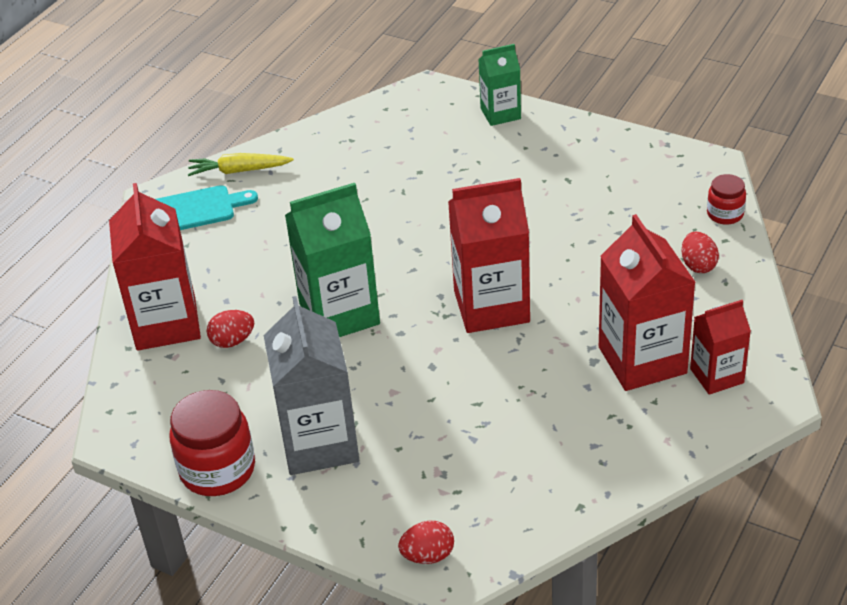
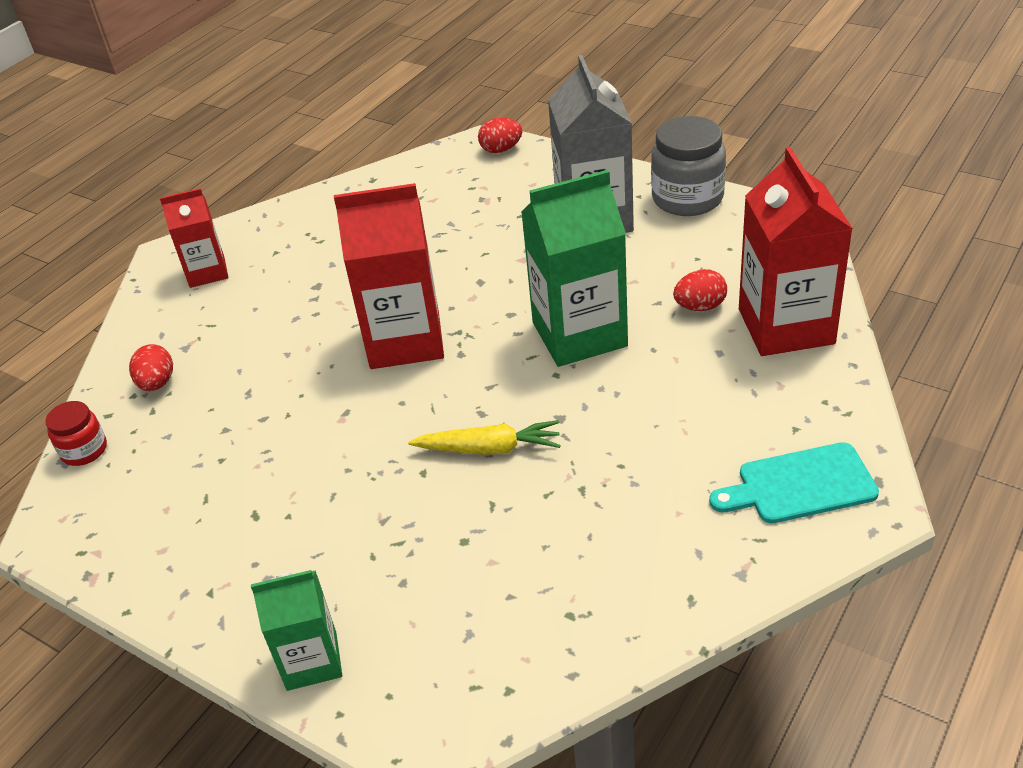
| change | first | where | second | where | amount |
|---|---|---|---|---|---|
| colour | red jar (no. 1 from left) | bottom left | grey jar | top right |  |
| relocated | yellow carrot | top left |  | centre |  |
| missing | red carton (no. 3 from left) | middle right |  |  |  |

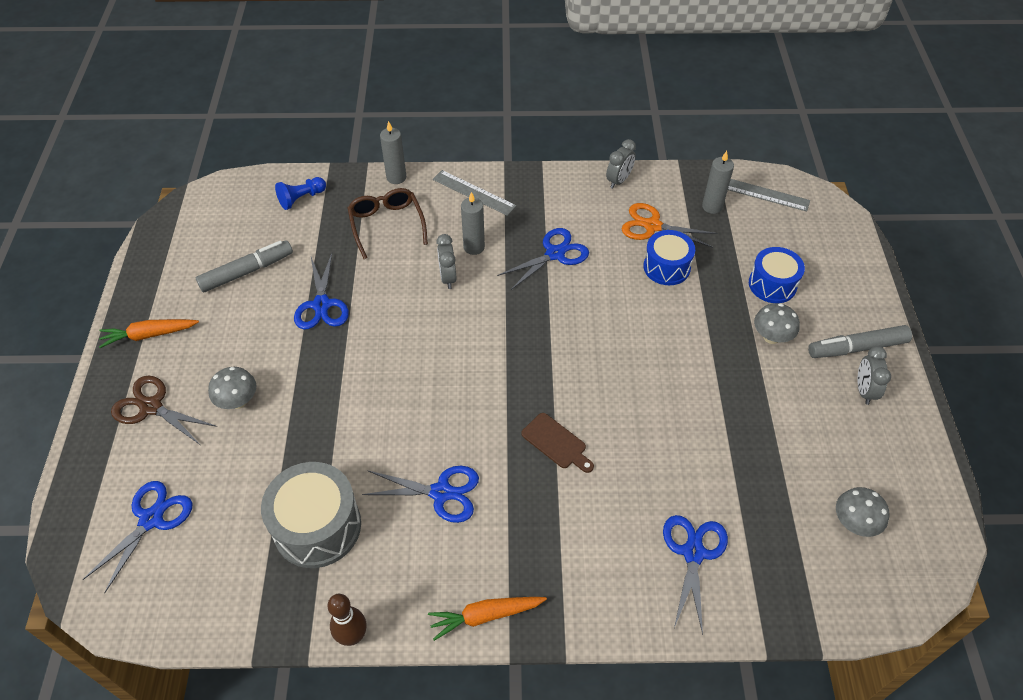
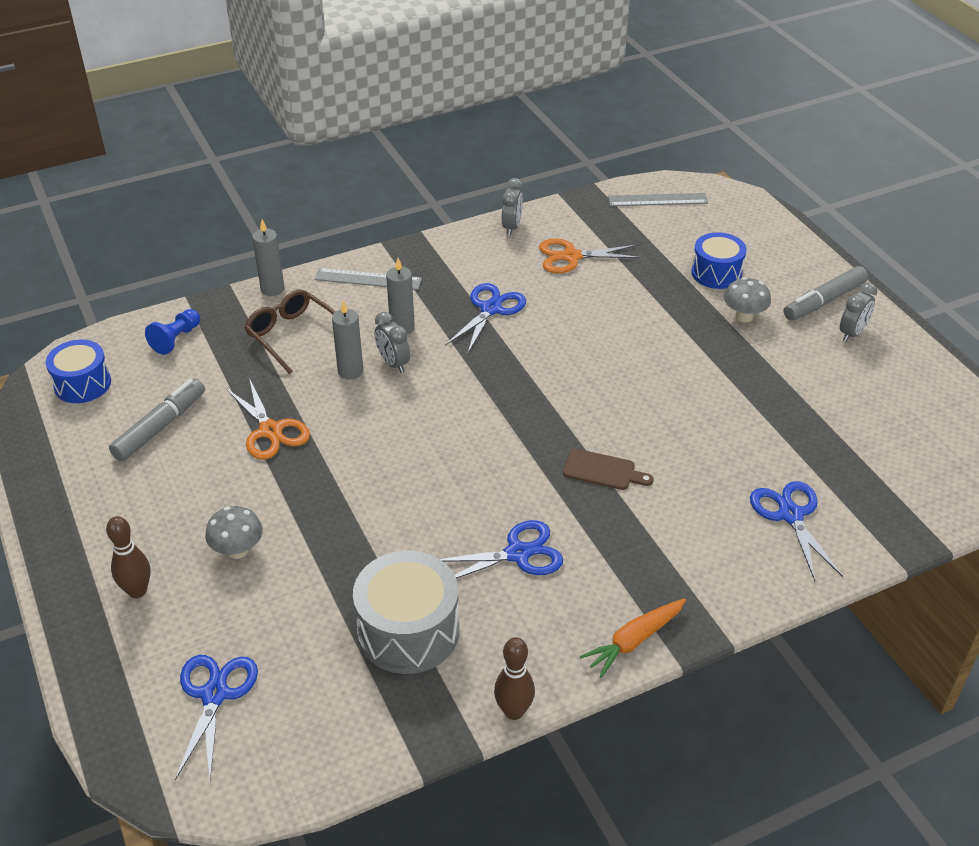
| change | first | where | second | where | amount |
|---|---|---|---|---|---|
| missing | orange carrot (no. 1 from left) | middle left |  |  |  |
| exchanged | brown scissors | middle left | brown bowling pin (no. 1 from left) | middle left |  |
| colour | blue scissors (no. 2 from left) | middle left | orange scissors (no. 1 from left) | middle left |  |
| relocated | blue drum (no. 1 from left) | centre |  | middle left |  |
| relocated | grey candle (no. 3 from left in the first image) | top right | grey candle (no. 2 from left) | centre |  |
| missing | grey mushroom (no. 3 from left) | bottom right |  |  |  |
| spun | grey clock (no. 3 from left) | middle right |  | middle right | 120 degrees counterclockwise |

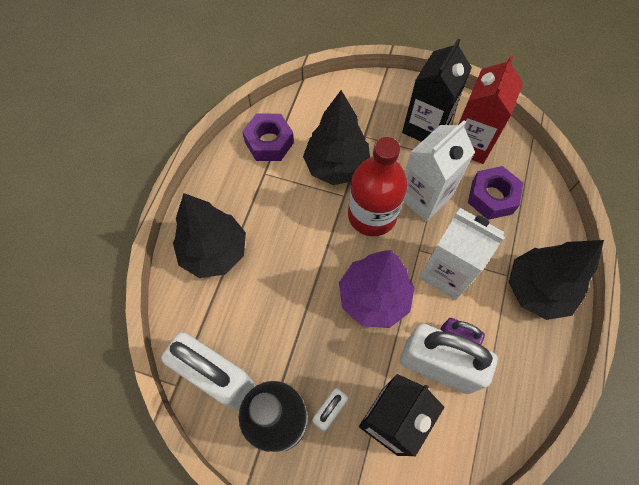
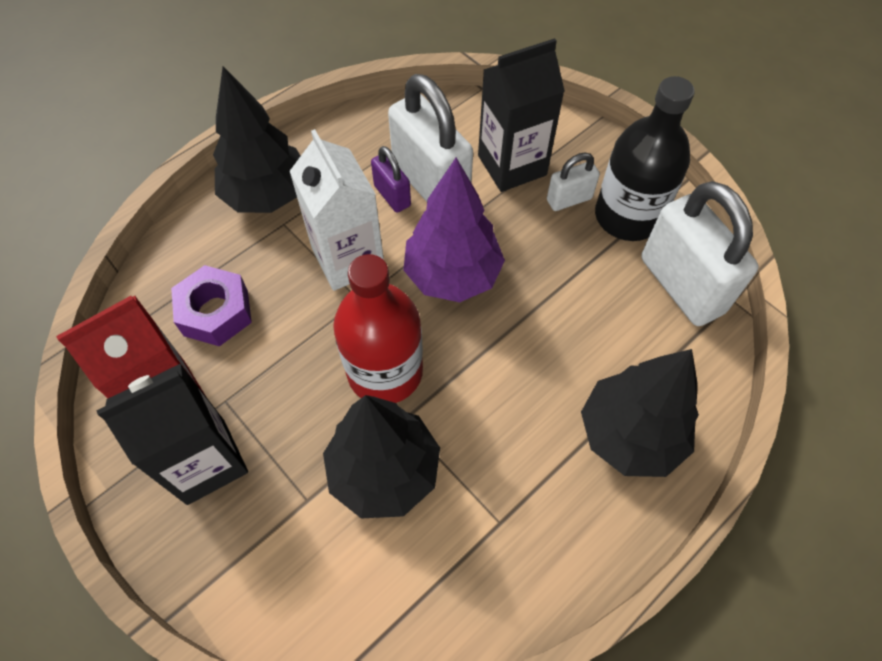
| change | first | where | second | where | amount |
|---|---|---|---|---|---|
| missing | purple nut (no. 1 from left) | top centre |  |  |  |
| missing | white carton (no. 1 from left) | middle right |  |  |  |

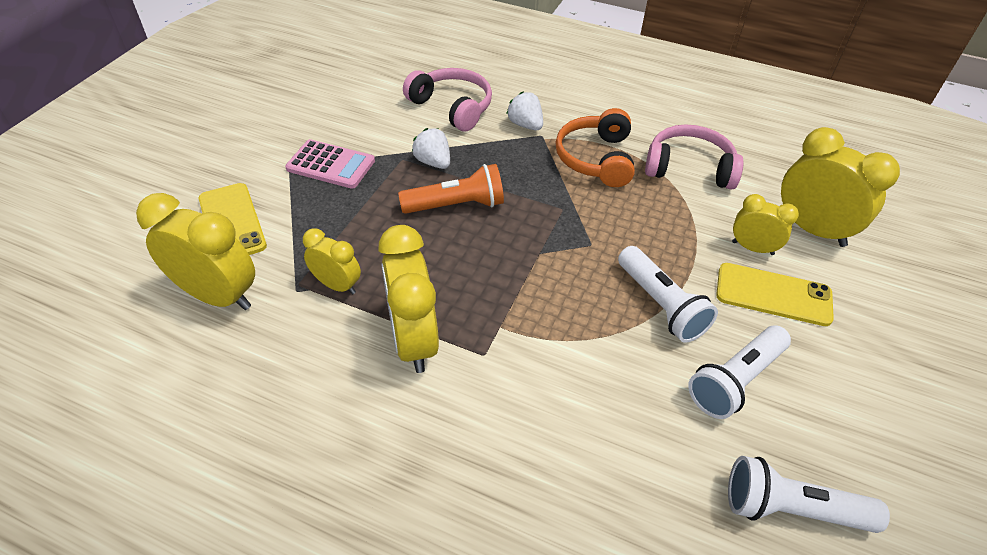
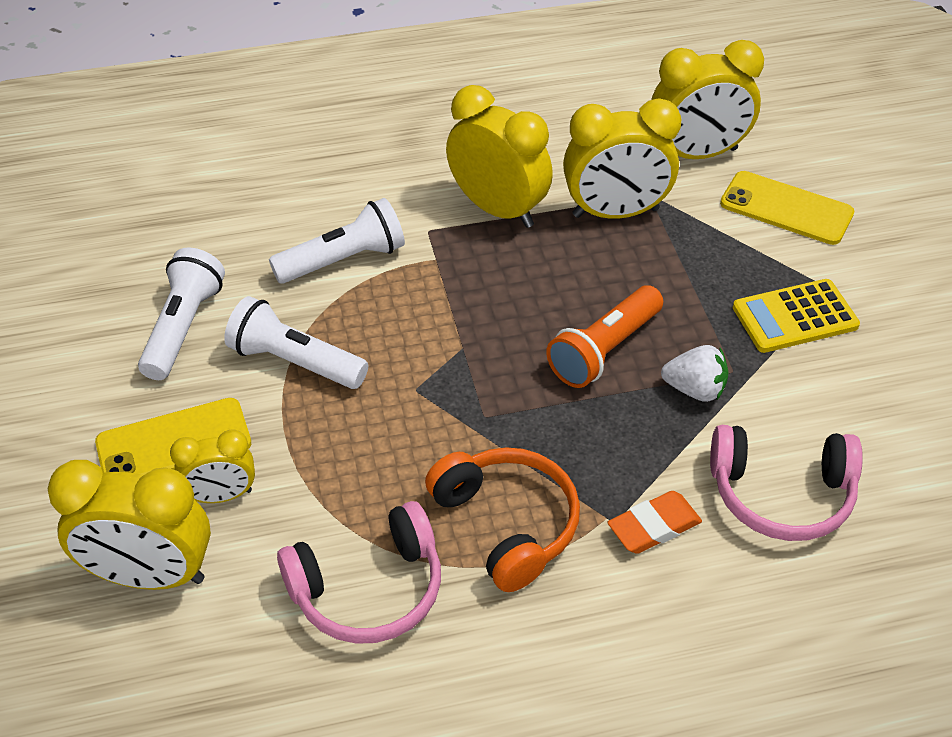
| change | first | where | second | where | amount |
|---|---|---|---|---|---|
| colour | pink calculator | top centre | yellow calculator | middle right |  |
| size | yellow clock (no. 2 from left in the first image) | centre | yellow clock (no. 4 from left) | top centre | x1.74 |
| exchanged | white strawberry (no. 2 from left) | top centre | orange eraser | bottom right |  |
| relocated | white flashlight (no. 3 from left) | bottom right |  | top centre |  |

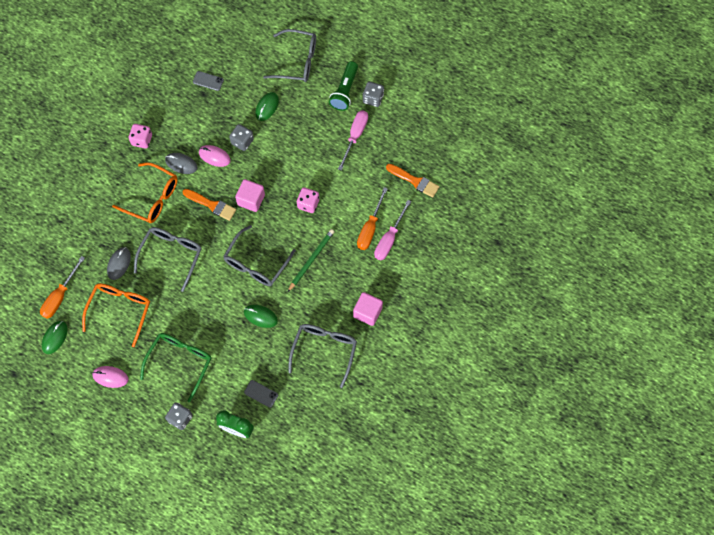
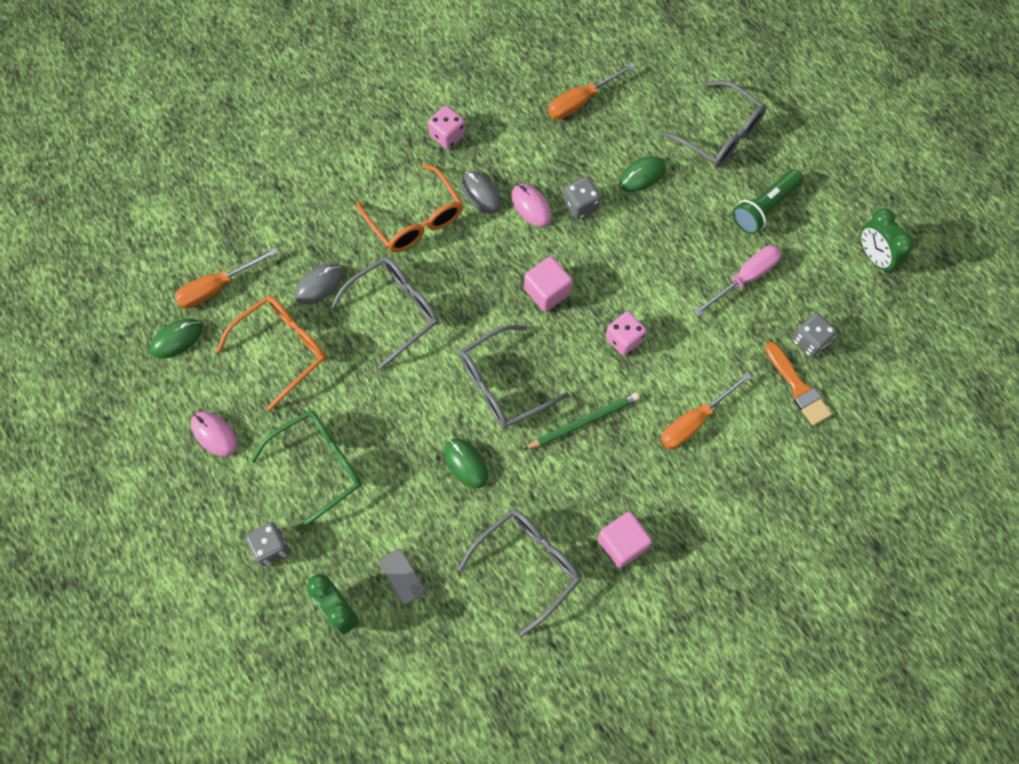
| change | first | where | second | where | amount |
|---|---|---|---|---|---|
| missing | orange brush (no. 1 from left) | middle left |  |  |  |
| exchanged | grey phone (no. 1 from left) | top left | orange screwdriver (no. 2 from left) | top centre |  |
| relocated | grey dice (no. 3 from left) | top centre |  | middle right |  |
| missing | pink screwdriver (no. 2 from left) | centre |  |  |  |
| appeared |  |  | green clock (no. 2 from left) | top right |  |

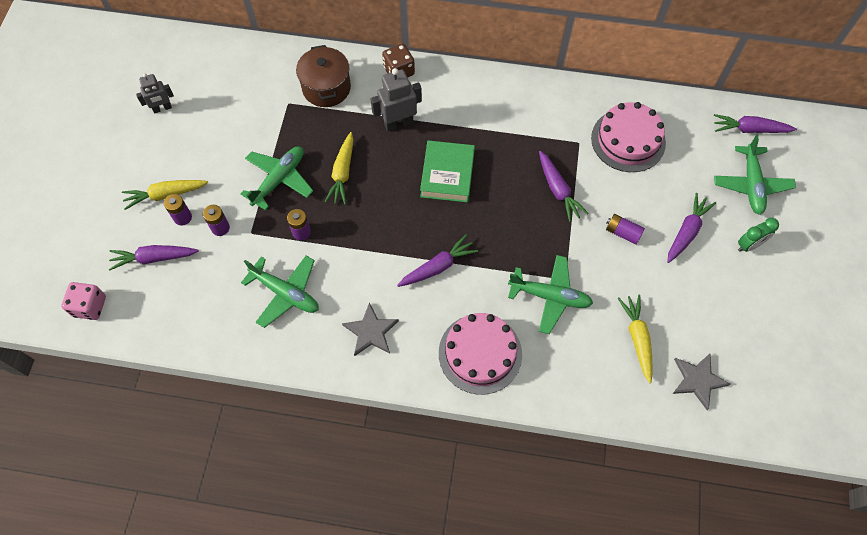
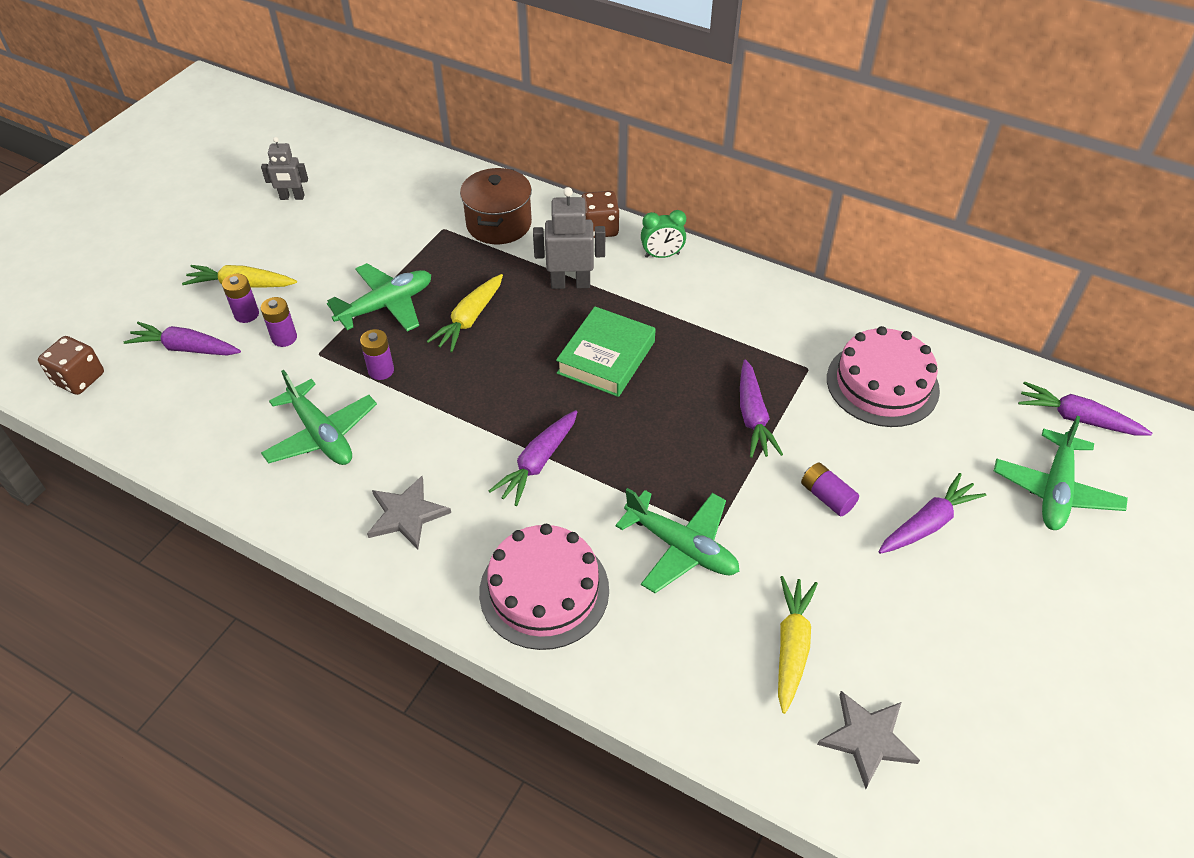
| change | first | where | second | where | amount |
|---|---|---|---|---|---|
| colour | pink dice | middle left | brown dice (no. 1 from left) | middle left |  |
| spun | purple carrot (no. 2 from left) | centre |  | centre | 135 degrees clockwise |
| relocated | green clock | middle right |  | top centre |  |

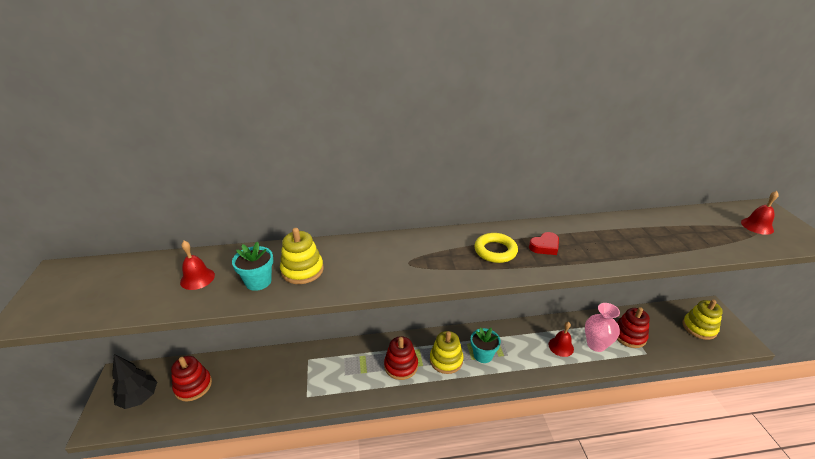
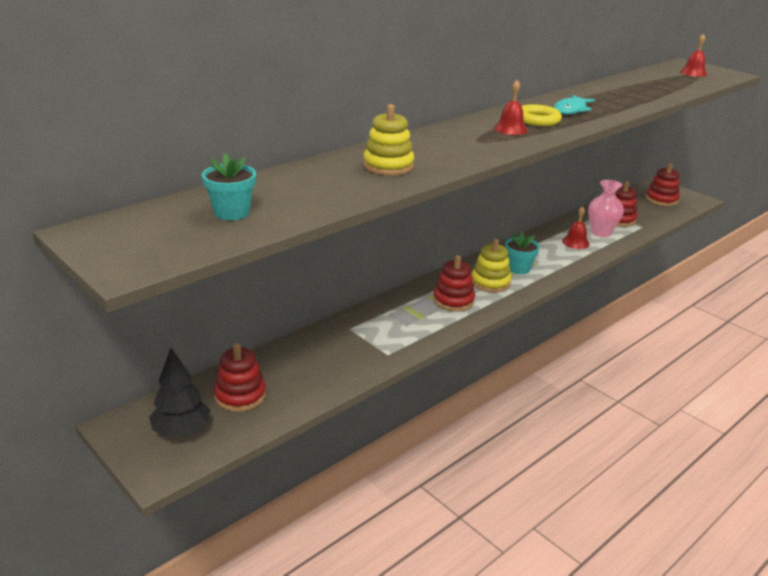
| change | first | where | second | where | amount |
|---|---|---|---|---|---|
| relocated | red bell (no. 1 from left) | middle left |  | top centre |  |
| relocated | turquoise flower pot (no. 1 from left) | middle left |  | top left |  |
| exchanged | red heart | middle right | turquoise fish | top right |  |
| colour | yellow stacking toy (no. 3 from left) | bottom right | red stacking toy (no. 4 from left) | top right |  |

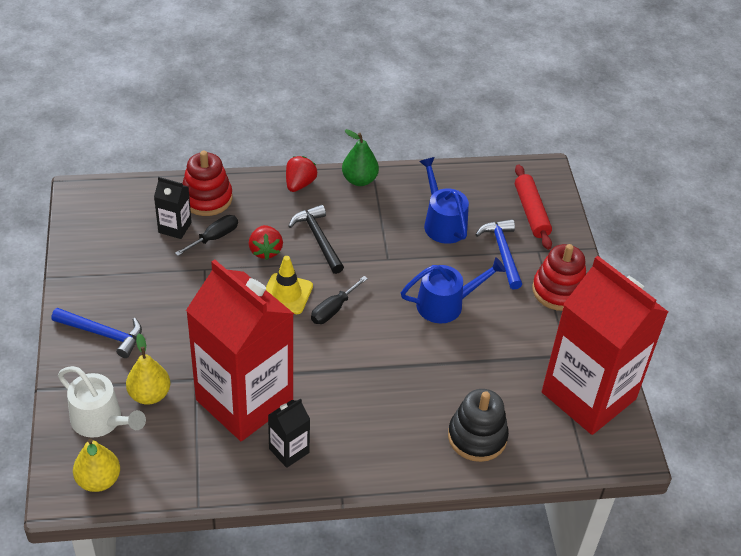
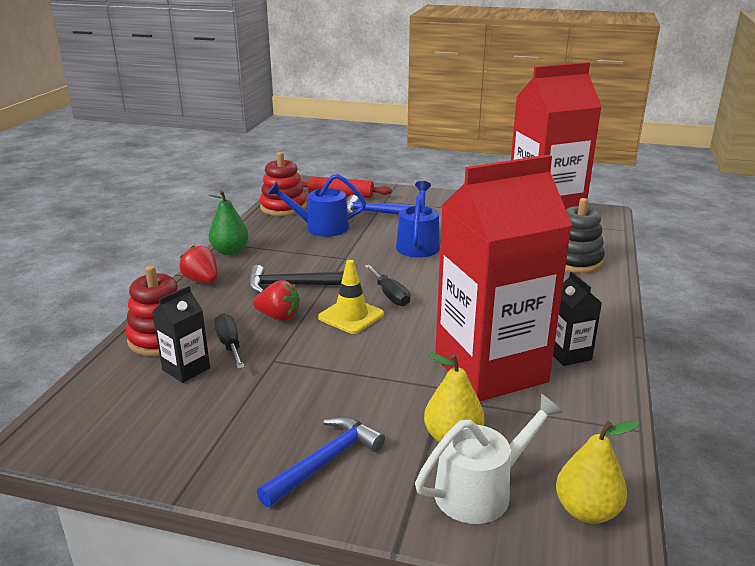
| change | first | where | second | where | amount |
|---|---|---|---|---|---|
| relocated | red stacking toy (no. 2 from left) | middle right |  | top centre |  |

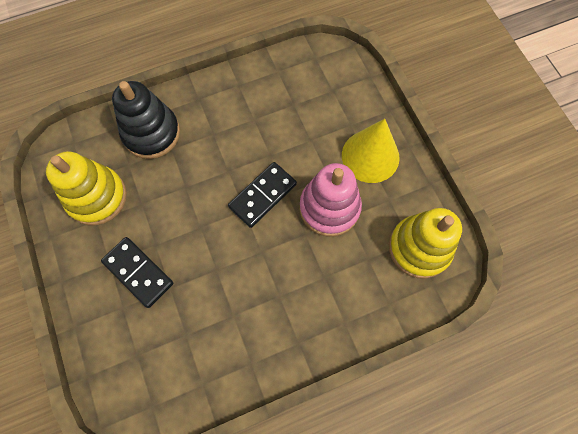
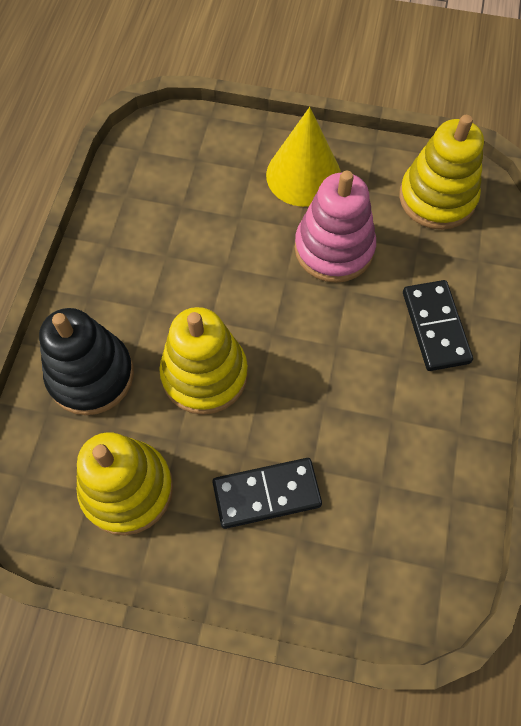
| change | first | where | second | where | amount |
|---|---|---|---|---|---|
| relocated | black domino (no. 2 from left) | centre |  | middle right |  |
| appeared |  |  | yellow stacking toy (no. 2 from left) | centre |  |

